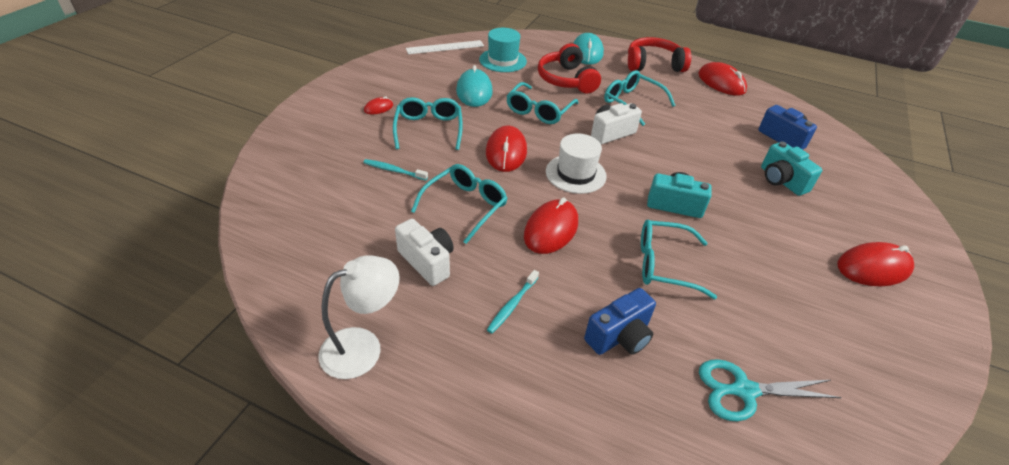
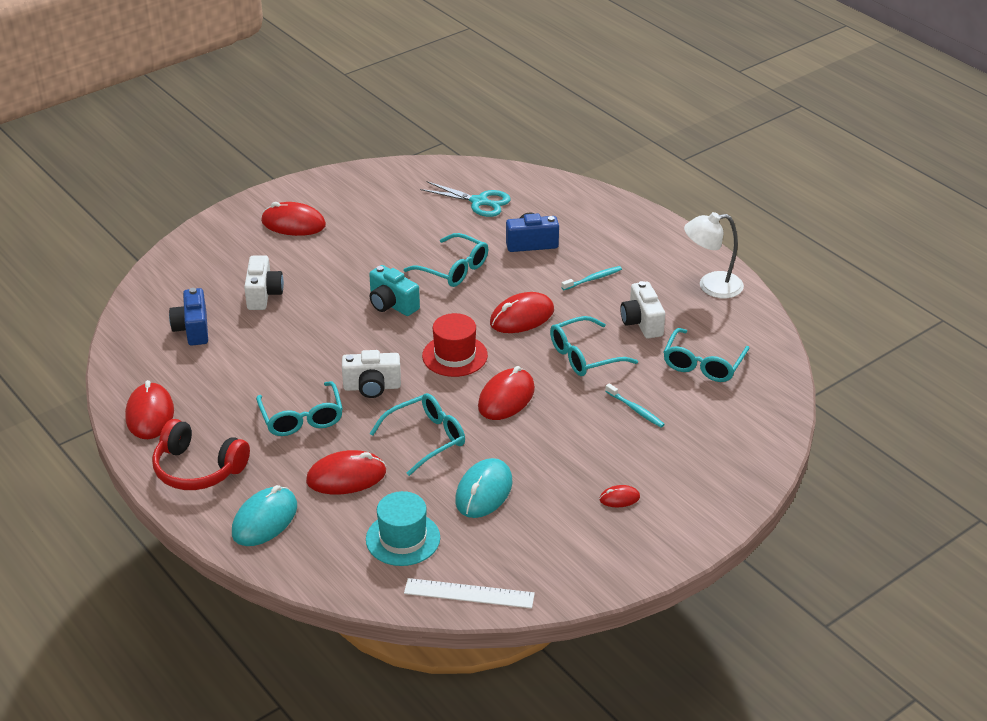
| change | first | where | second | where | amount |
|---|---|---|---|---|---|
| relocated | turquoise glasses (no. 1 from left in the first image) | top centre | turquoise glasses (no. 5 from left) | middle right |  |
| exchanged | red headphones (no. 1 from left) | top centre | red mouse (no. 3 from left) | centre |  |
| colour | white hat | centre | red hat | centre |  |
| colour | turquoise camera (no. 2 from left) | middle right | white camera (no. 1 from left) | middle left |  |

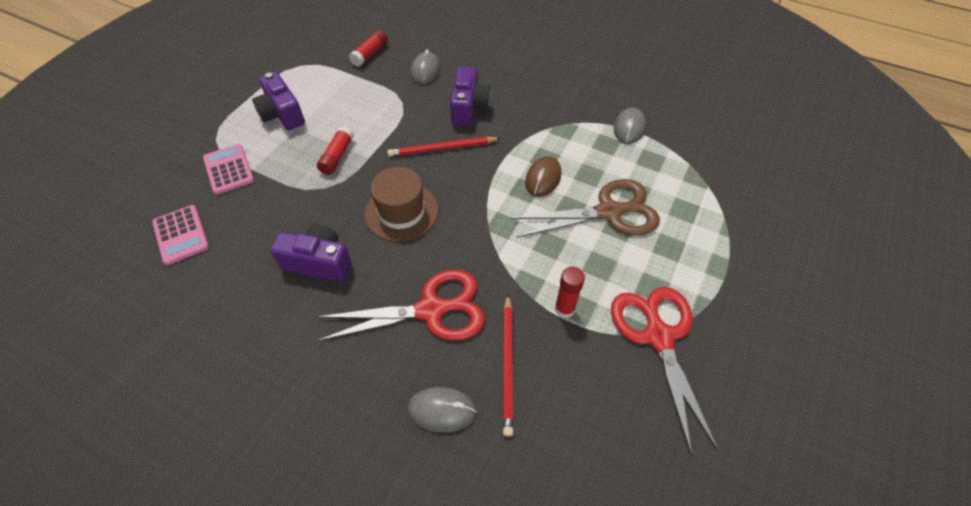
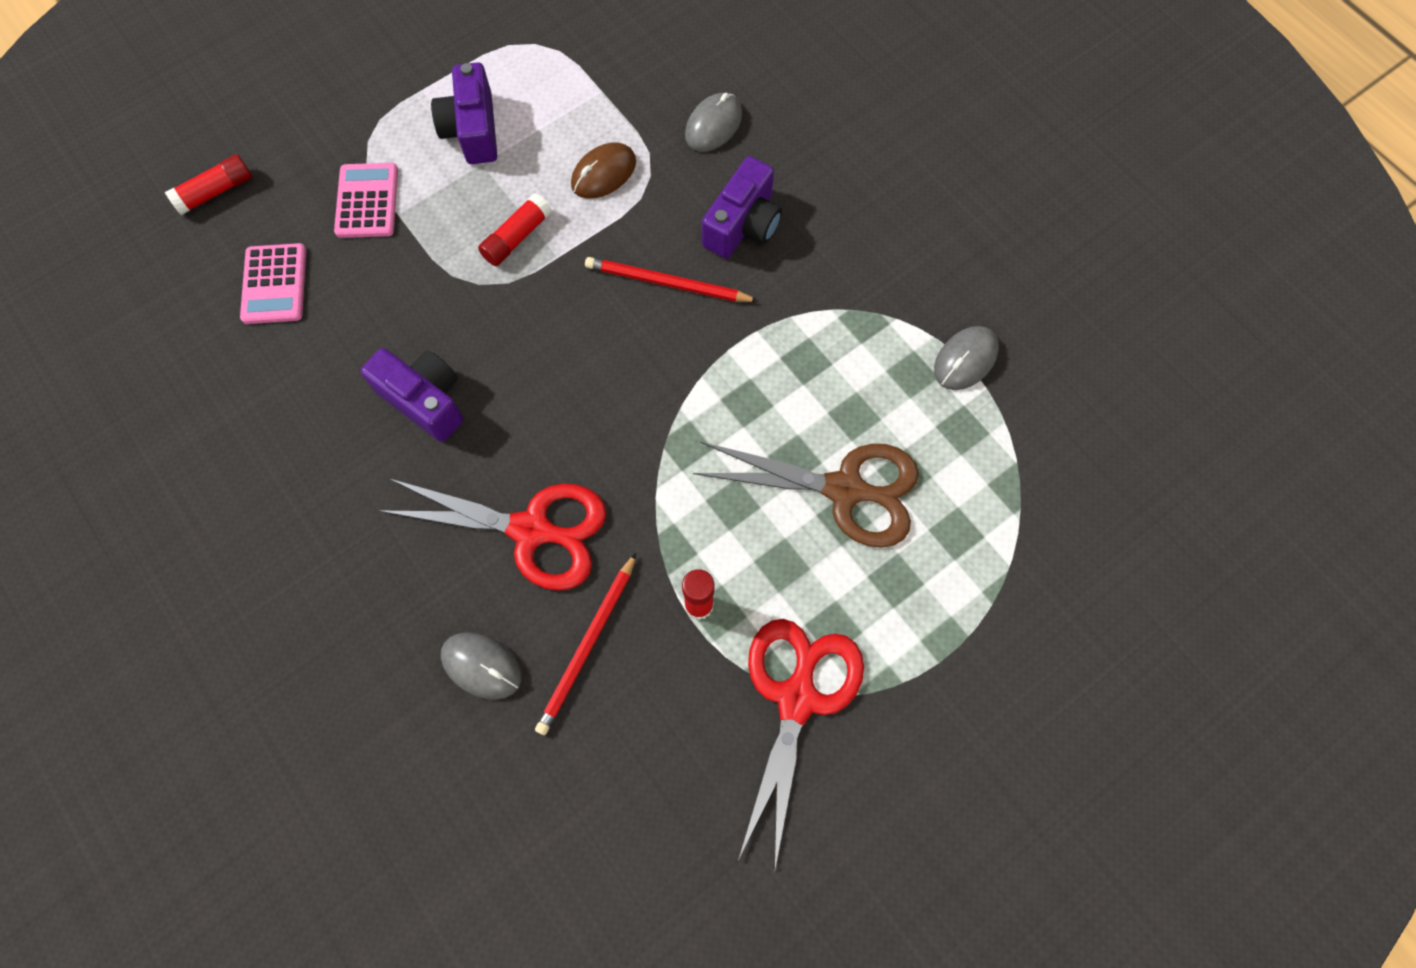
| change | first | where | second | where | amount |
|---|---|---|---|---|---|
| relocated | red glue stick (no. 2 from left in the first image) | top centre | red glue stick (no. 1 from left) | top left |  |
| missing | brown hat | centre |  |  |  |
| relocated | brown mouse | centre |  | top centre |  |

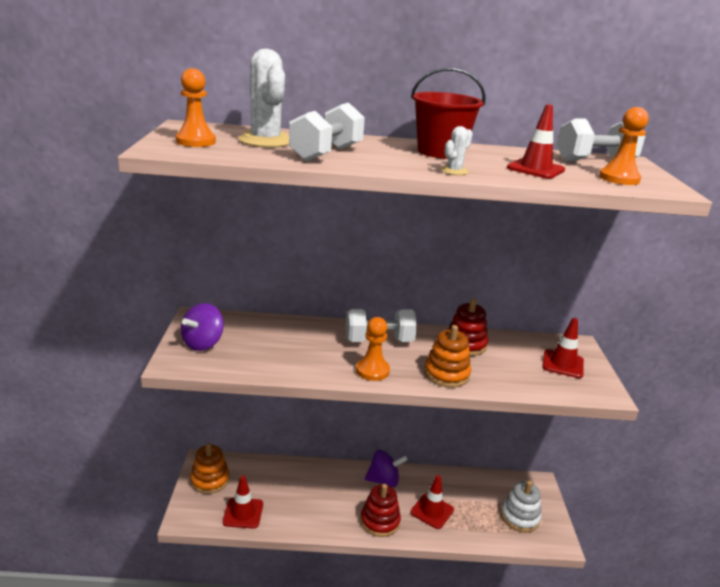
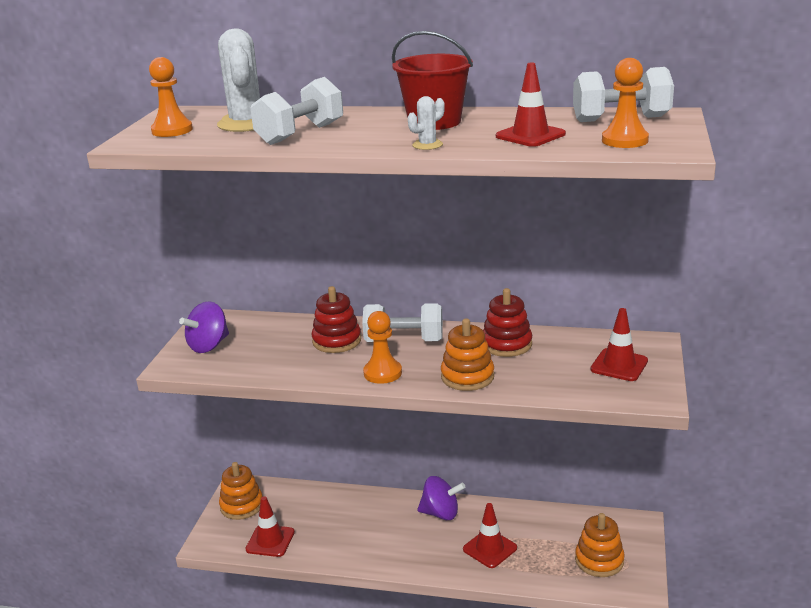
| change | first | where | second | where | amount |
|---|---|---|---|---|---|
| relocated | red stacking toy (no. 1 from left) | bottom centre |  | centre |  |
| colour | white stacking toy | bottom right | orange stacking toy (no. 3 from left) | bottom right |  |

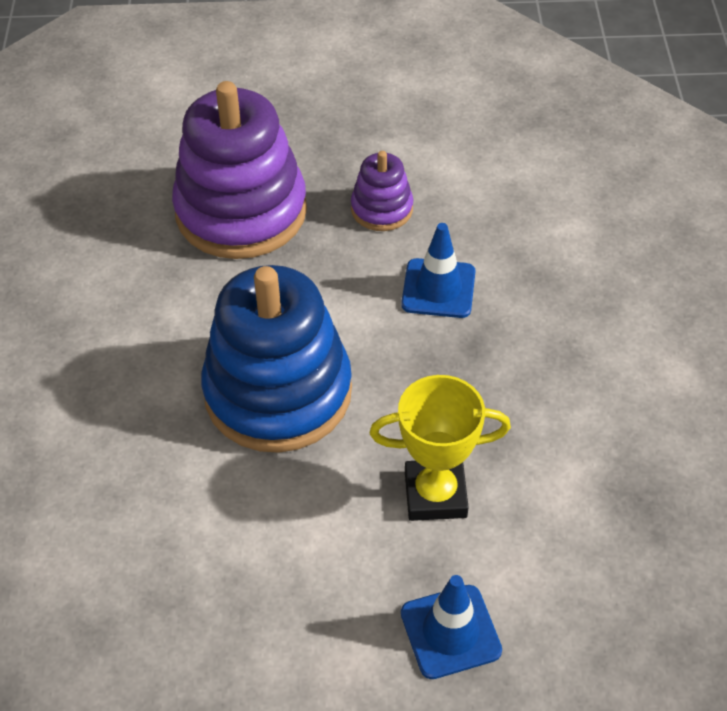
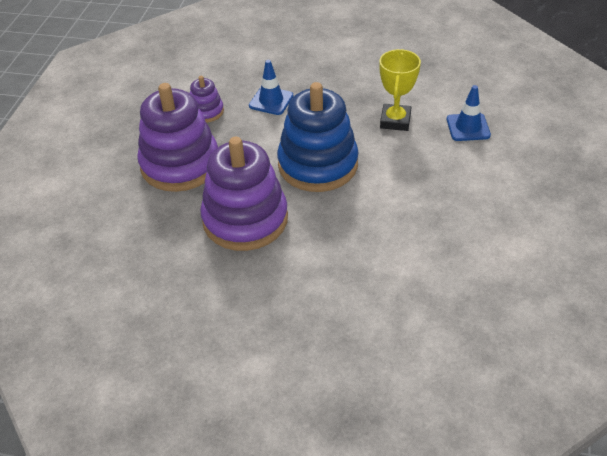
| change | first | where | second | where | amount |
|---|---|---|---|---|---|
| appeared |  |  | purple stacking toy (no. 3 from left) | centre |  |

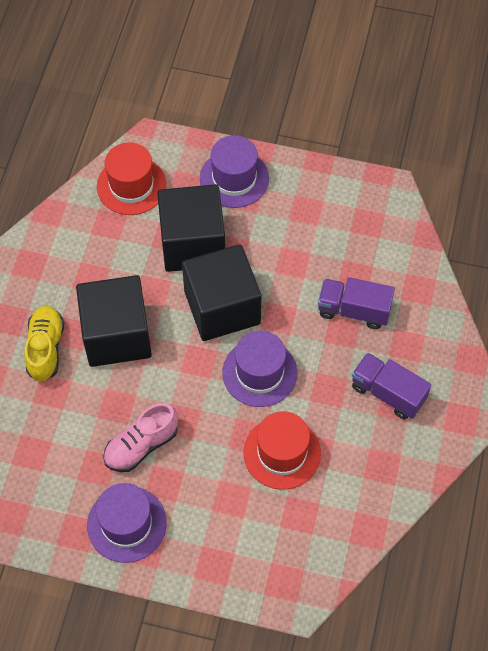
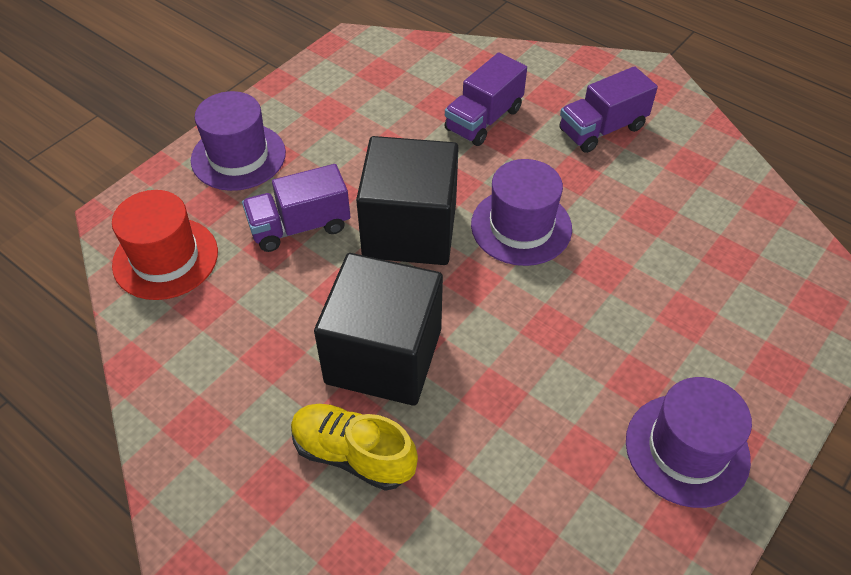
| change | first | where | second | where | amount |
|---|---|---|---|---|---|
| missing | pink shoe | bottom left |  |  |  |
| exchanged | black cube (no. 2 from left) | centre | purple truck (no. 1 from left) | centre |  |
| missing | red hat (no. 2 from left) | bottom centre |  |  |  |

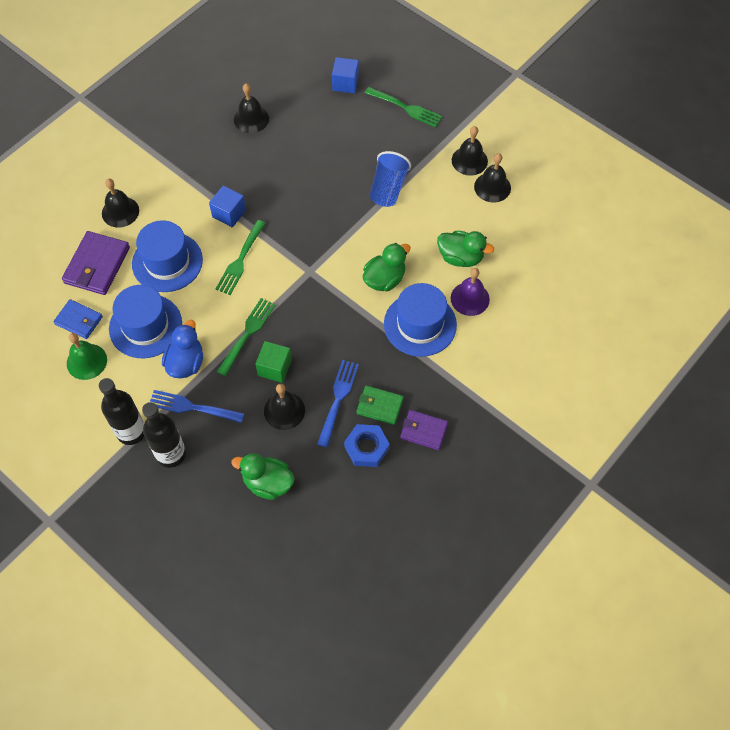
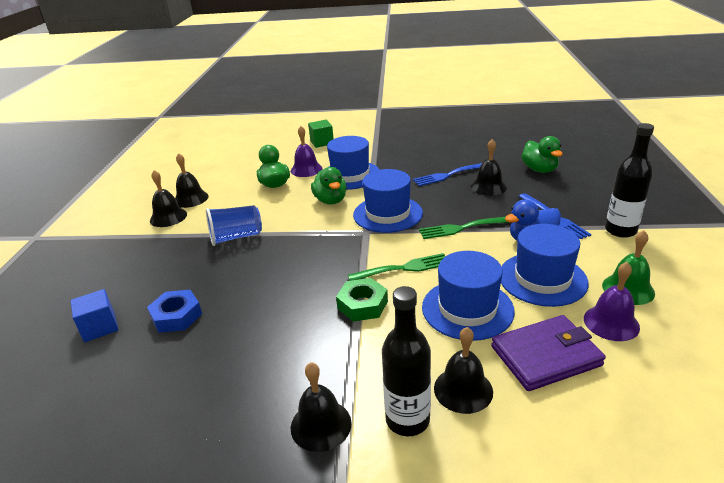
| change | first | where | second | where | amount |
|---|---|---|---|---|---|
| exchanged | blue wallet | middle left | purple bell (no. 2 from left) | middle right |  |
| relocated | black bottle (no. 2 from left in the first image) | middle left | black bottle (no. 1 from left) | bottom centre |  |
| exchanged | blue cube (no. 1 from left) | top left | green nut | centre |  |
| relocated | black bell (no. 2 from left in the first image) | top centre | black bell (no. 3 from left) | bottom centre |  |
| relocated | green cube | centre |  | top centre |  |
| relocated | blue nut | centre |  | middle left |  |
| missing | green wallet | centre |  |  |  |
| spun | green duck (no. 2 from left) | centre |  | centre | 120 degrees counterclockwise |
| missing | green fork (no. 3 from left) | top centre |  |  |  |
| missing | purple wallet (no. 2 from left) | centre |  |  |  |
| appeared |  |  | blue hat (no. 2 from left) | centre |  |

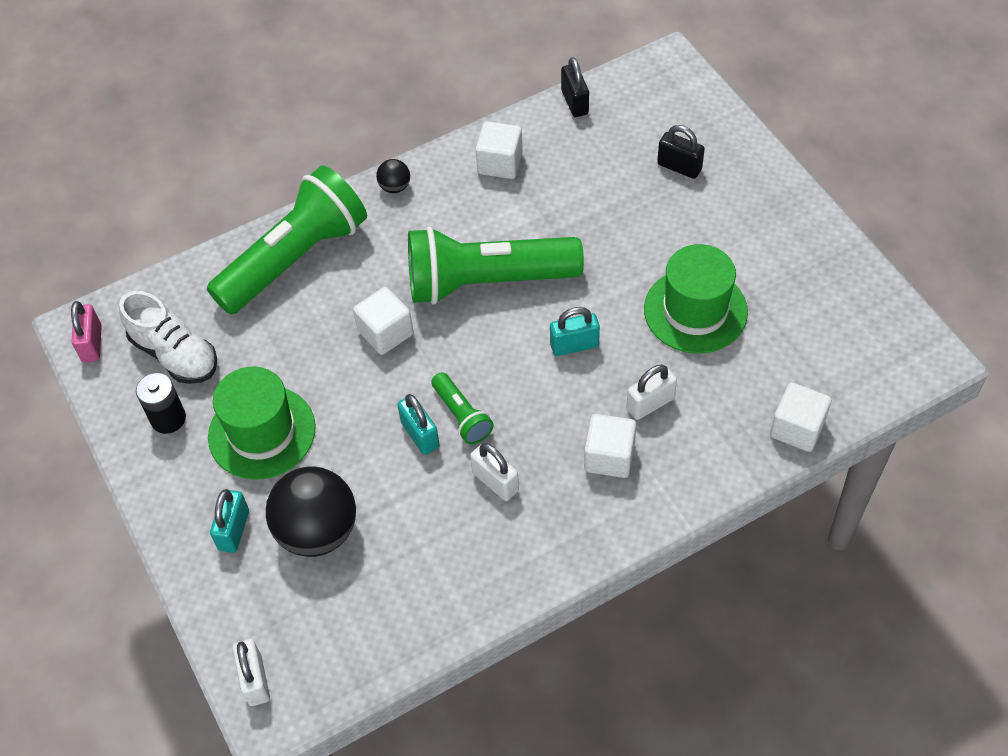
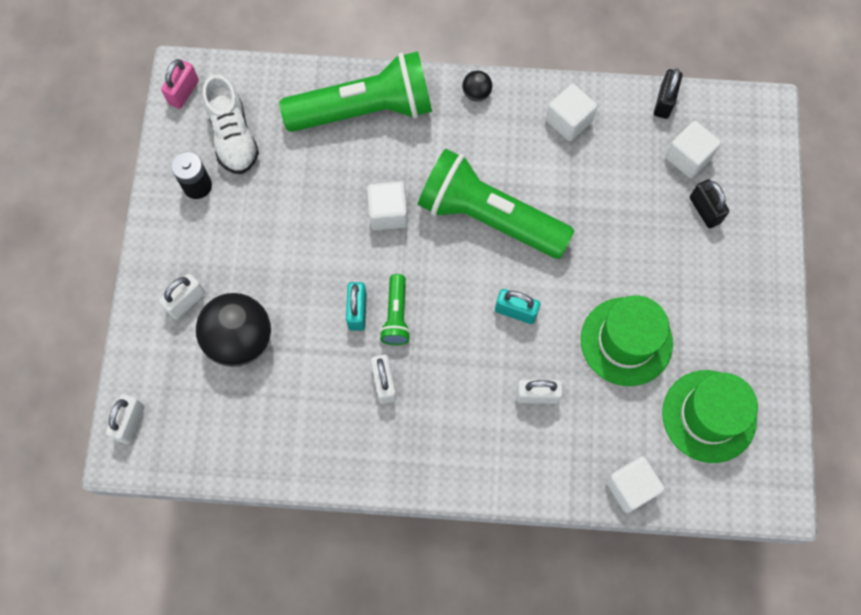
| change | first | where | second | where | amount |
|---|---|---|---|---|---|
| relocated | green hat (no. 1 from left in the first image) | middle left | green hat (no. 2 from left) | bottom right |  |
| colour | turquoise padlock (no. 1 from left) | bottom left | white padlock (no. 2 from left) | middle left |  |
| relocated | white cube (no. 3 from left in the first image) | centre | white cube (no. 4 from left) | top right |  |

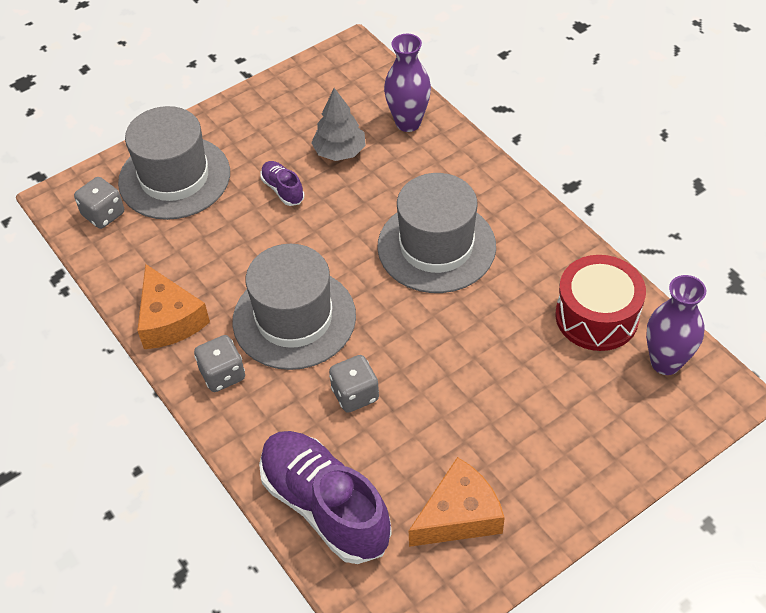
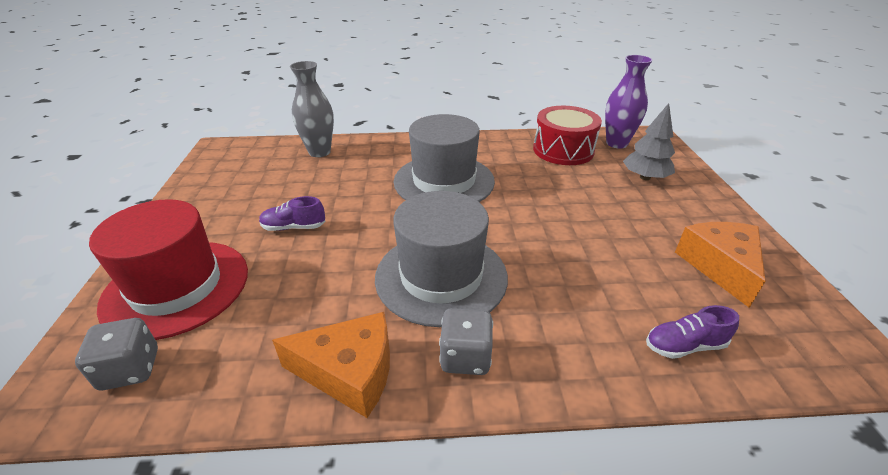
| change | first | where | second | where | amount |
|---|---|---|---|---|---|
| colour | grey hat (no. 1 from left) | top left | red hat | middle left |  |
| size | purple shoe (no. 2 from left) | bottom centre |  | bottom right | x0.46 |
| relocated | grey tree | top centre |  | top right |  |
| missing | grey dice (no. 3 from left) | centre |  |  |  |
| colour | purple vase (no. 1 from left) | top centre | grey vase | top centre |  |

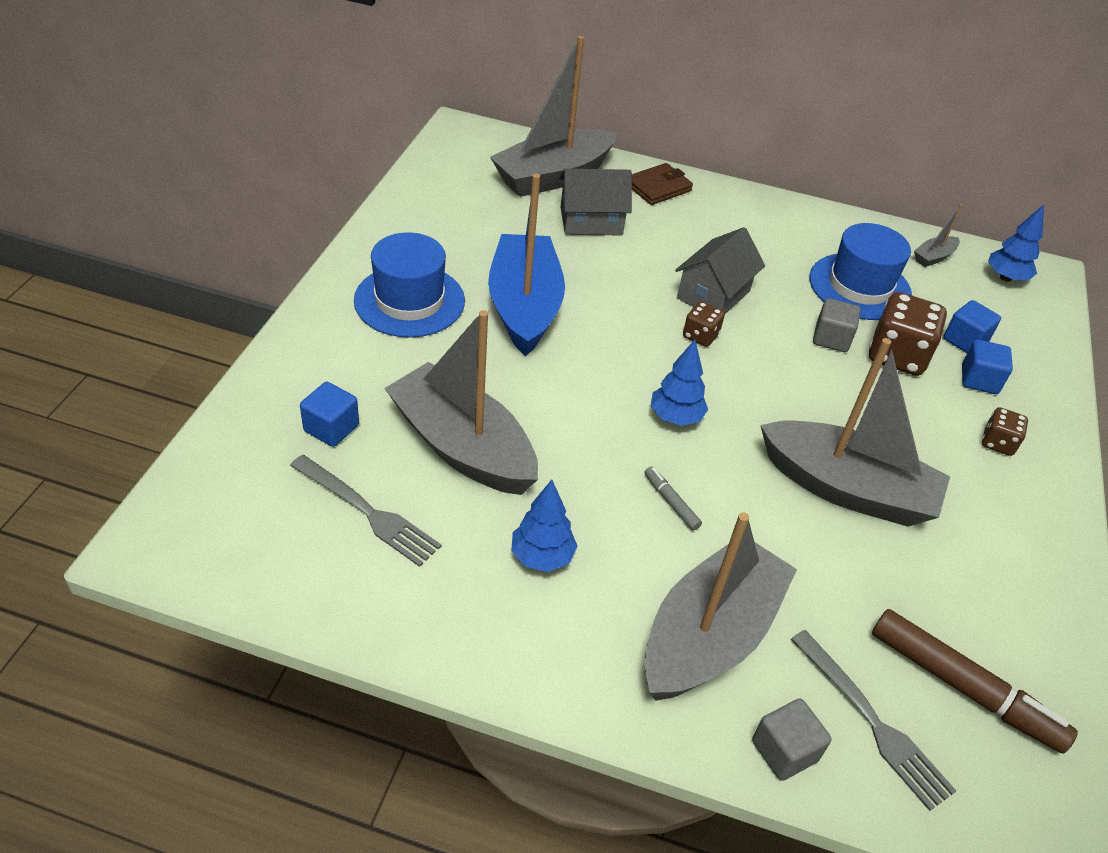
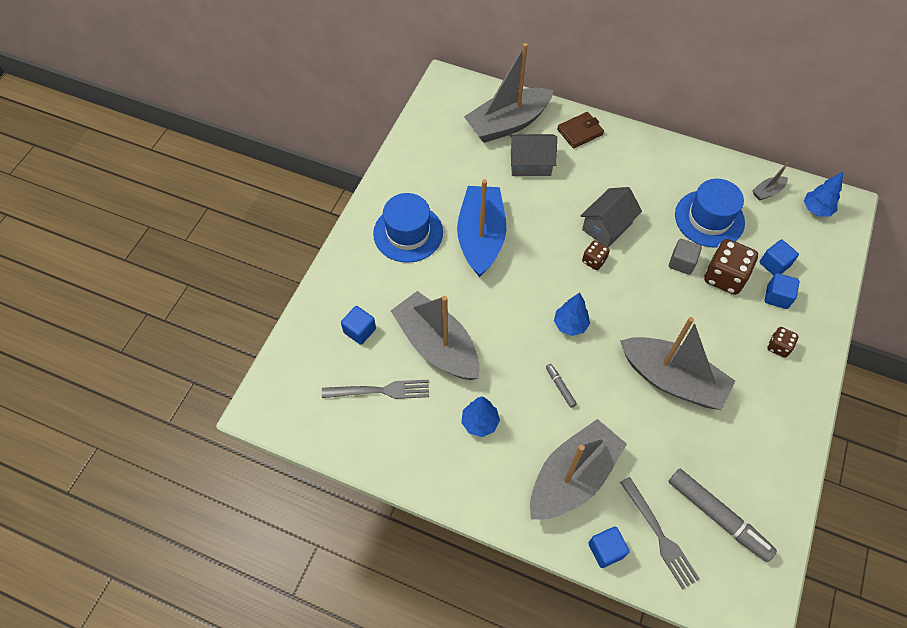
| change | first | where | second | where | amount |
|---|---|---|---|---|---|
| spun | grey fork (no. 1 from left) | middle left |  | centre | 45 degrees counterclockwise |
| colour | grey cube (no. 1 from left) | bottom right | blue cube (no. 2 from left) | bottom right |  |
| colour | brown marker | bottom right | grey marker (no. 2 from left) | bottom right |  |

